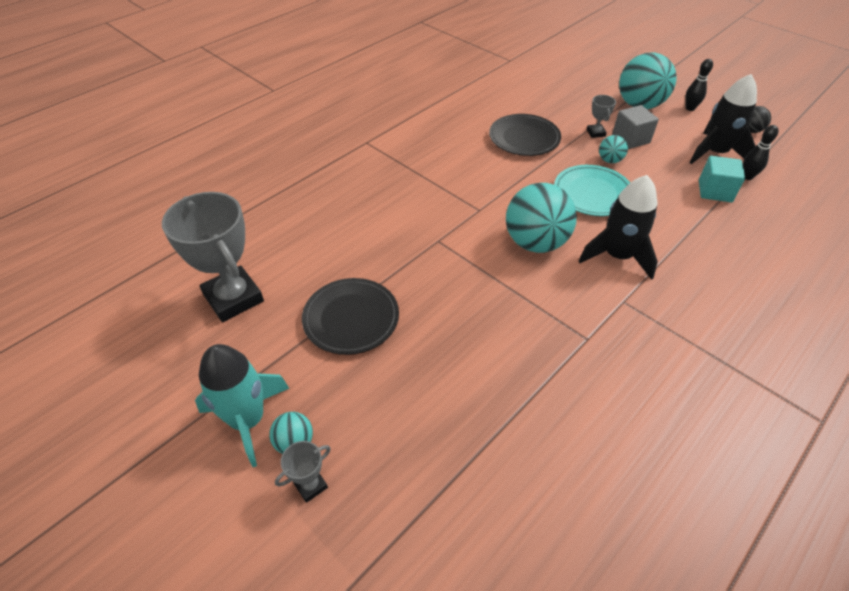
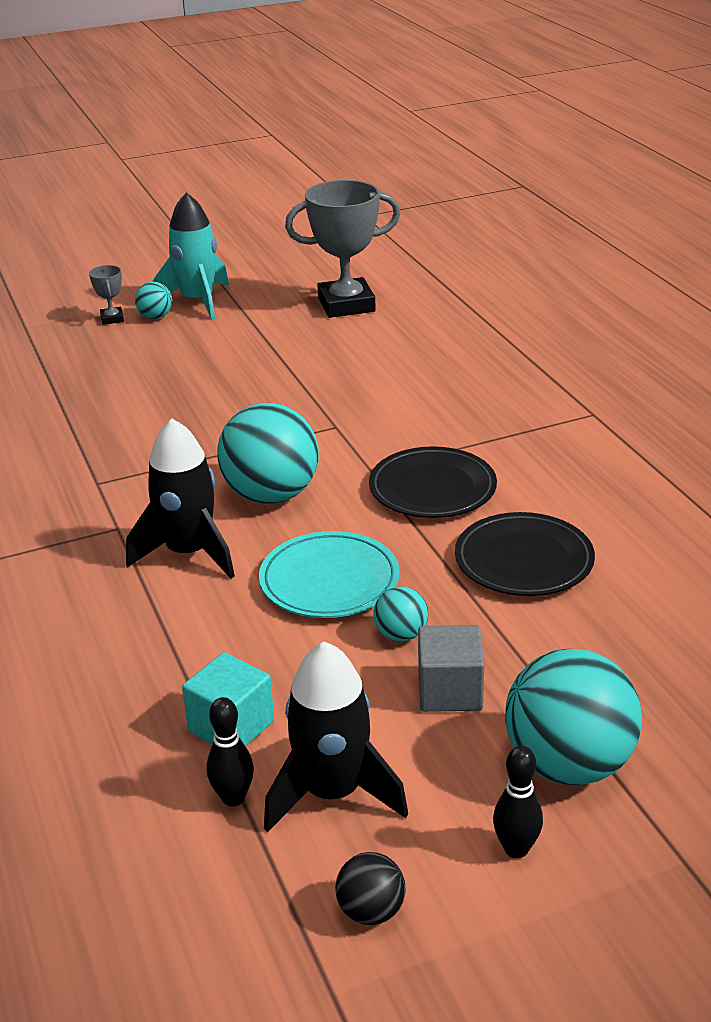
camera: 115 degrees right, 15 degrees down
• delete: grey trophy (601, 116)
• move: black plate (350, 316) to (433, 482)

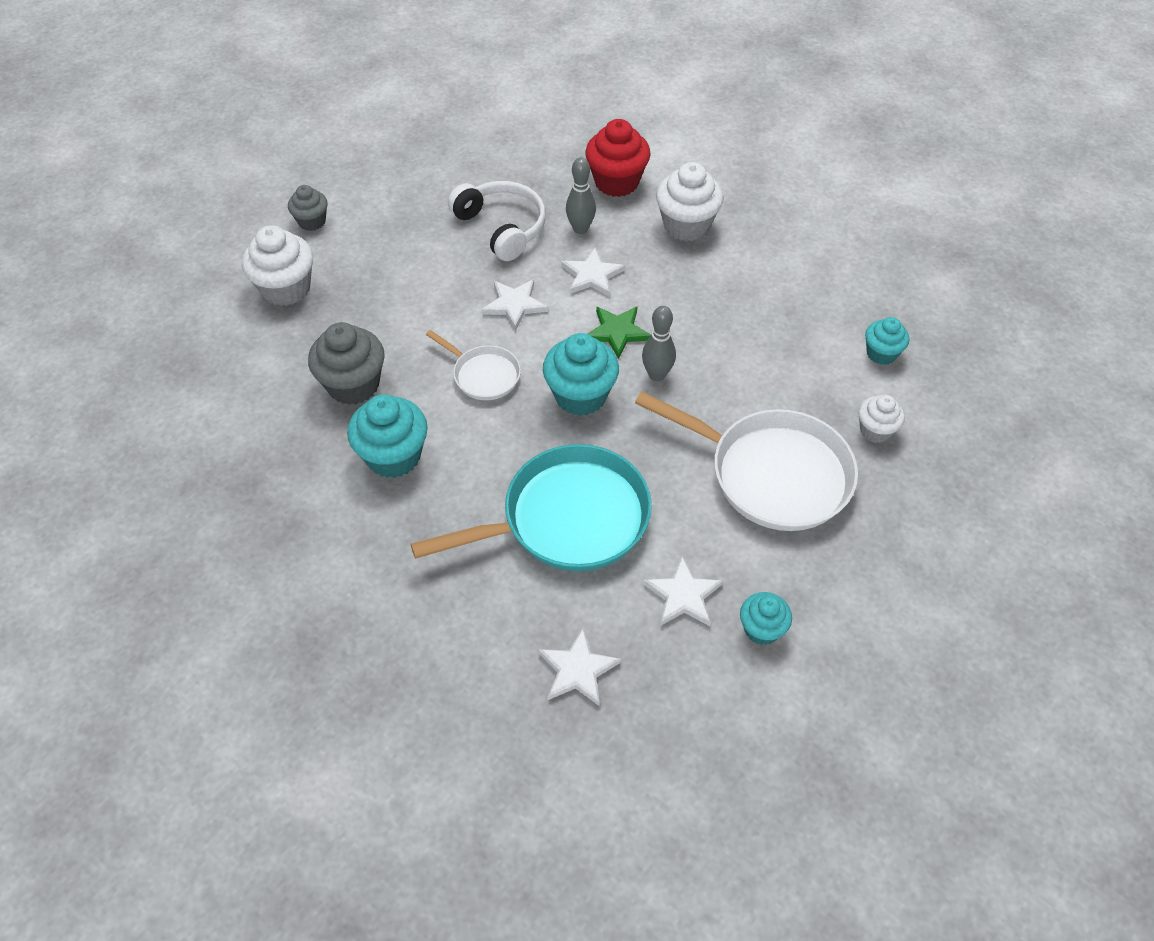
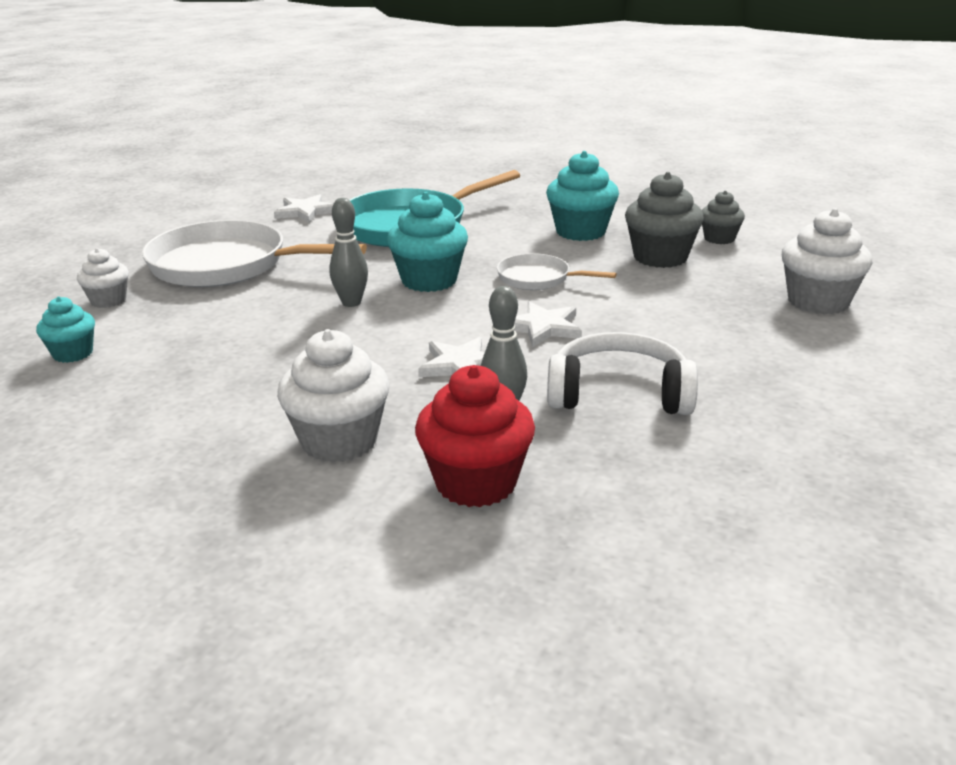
camera: 165 degrees right, 25 degrees down
• rotate: white headphones (497, 221) = (622, 373) 150 degrees clockwise
• move: grey cupcake (308, 208) to (723, 217)
• delete: green star (619, 333)
• delete: turquoise cupcake (766, 618)
• delete: white star (579, 667)

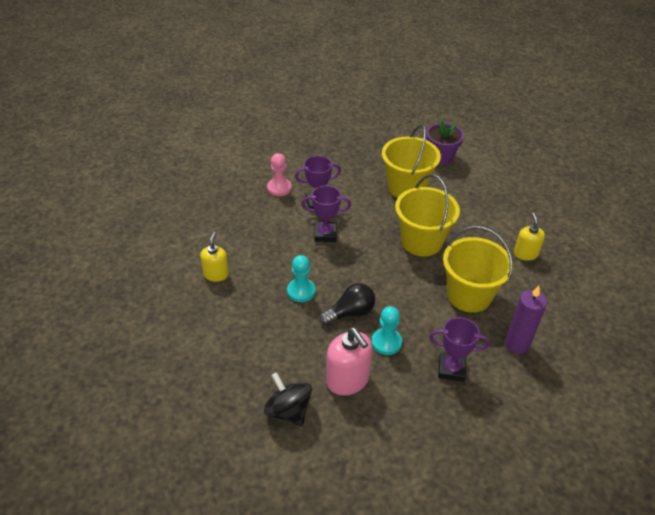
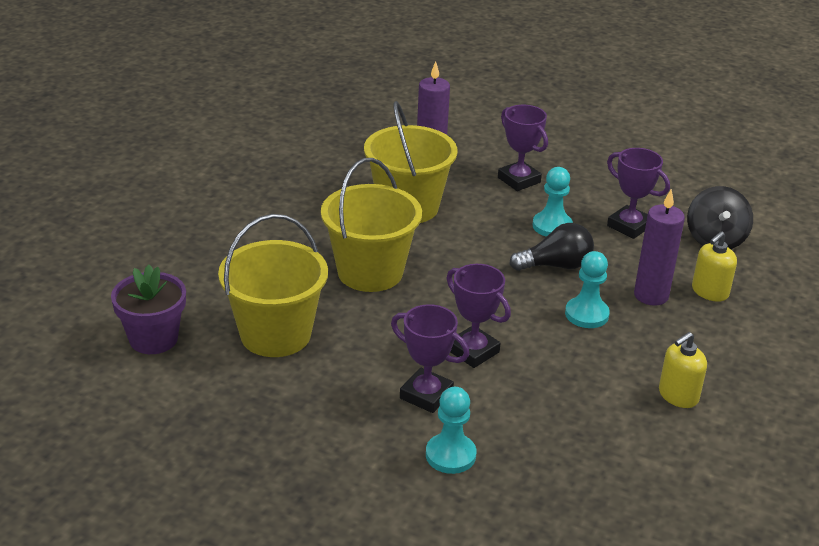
camera: 135 degrees left, 10 degrees down
• recolor: pink pawn (279, 174) to turquoise pawn (451, 430)
• move: yellow soap dispenser (529, 237) to (714, 266)
• rotate: black light bulb (347, 304) = (551, 247) 150 degrees clockwise
• replace: pink soap dispenser (349, 362) to purple trophy (638, 193)
• insert: purple candle (659, 247)

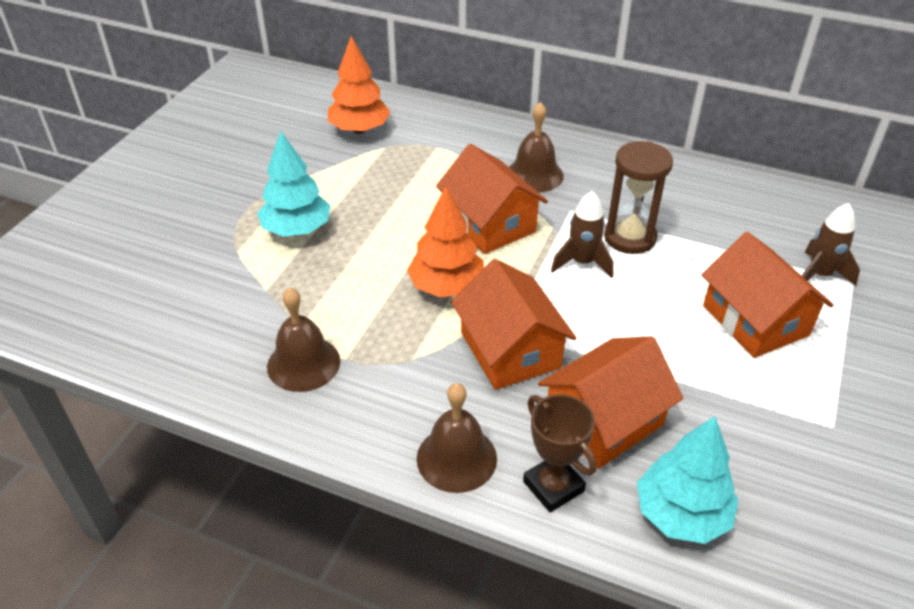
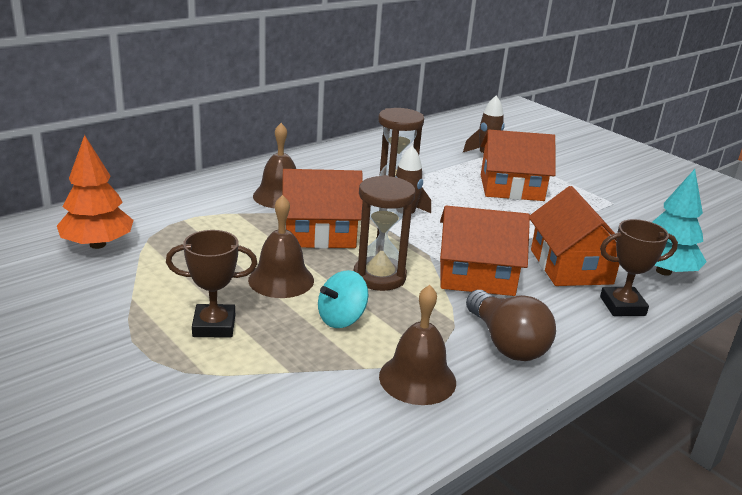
camera: 65 degrees left, 15 degrees down
• replace: turquoise tree (293, 183) to brown trophy (211, 284)
• replace: orange tree (445, 241) to brown hourglass (384, 233)
• move: brown bell (457, 438) to (281, 246)
• insert: turquoise spinning top (343, 299)
• insert: brown light bulb (511, 325)

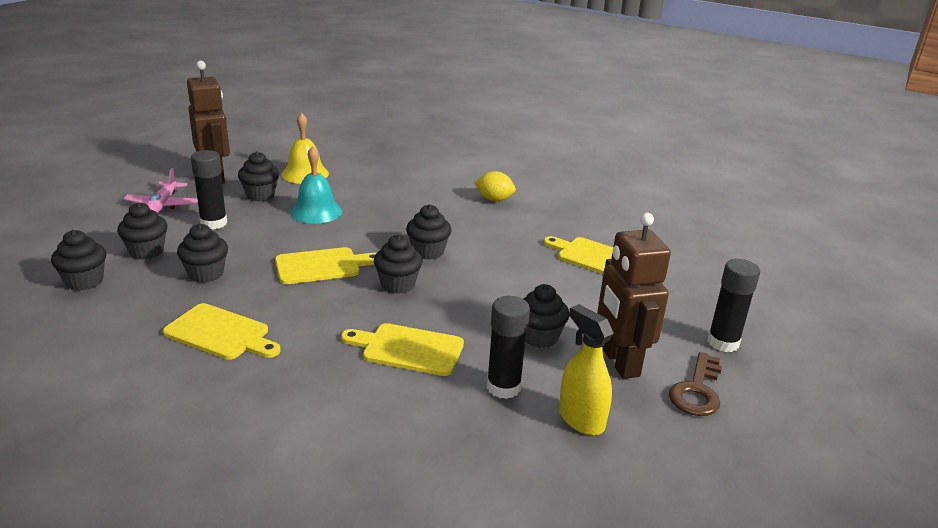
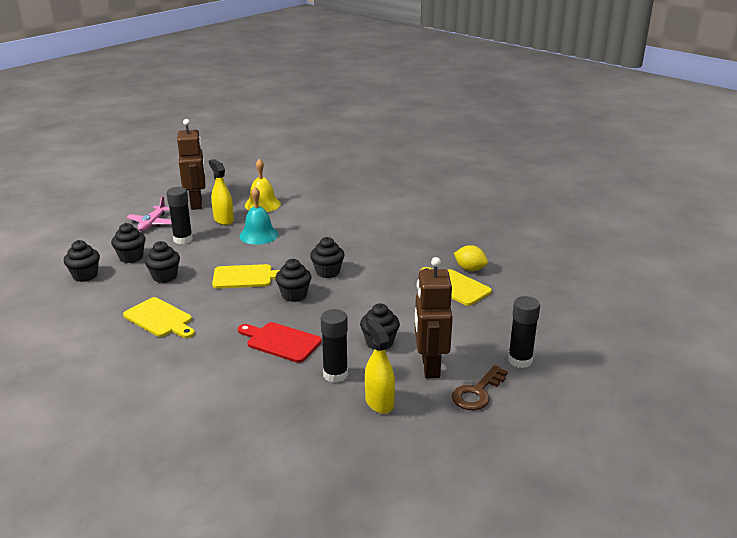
camera: 15 degrees right, 0 degrees up
• replace: black cupcake (258, 176) to yellow spray bottle (221, 192)
• move: yellow lemon (495, 186) to (471, 258)
• recolor: yellow cutting board (402, 349) to red cutting board (280, 342)

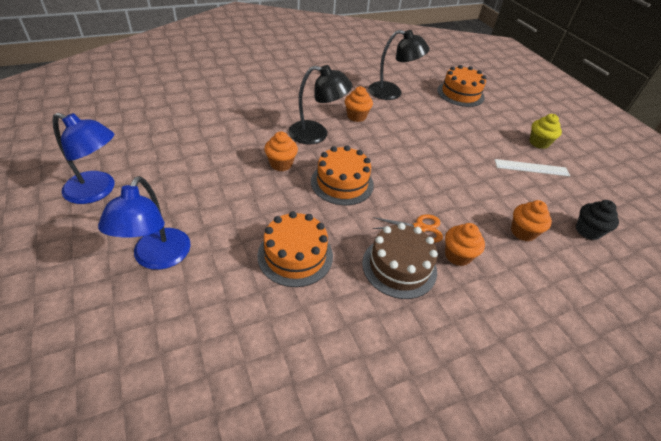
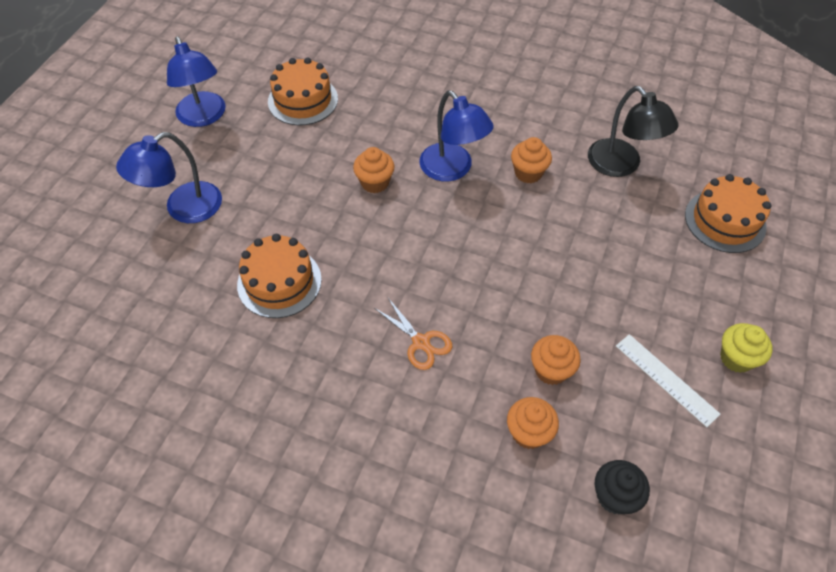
camera: 50 degrees right, 10 degrees up
• recolor: black lamp (320, 104) to blue lamp (457, 136)
• move: orange cake (342, 175) to (303, 91)
• delete: brown cake (400, 261)
• move: orange cupcake (465, 244) to (556, 360)

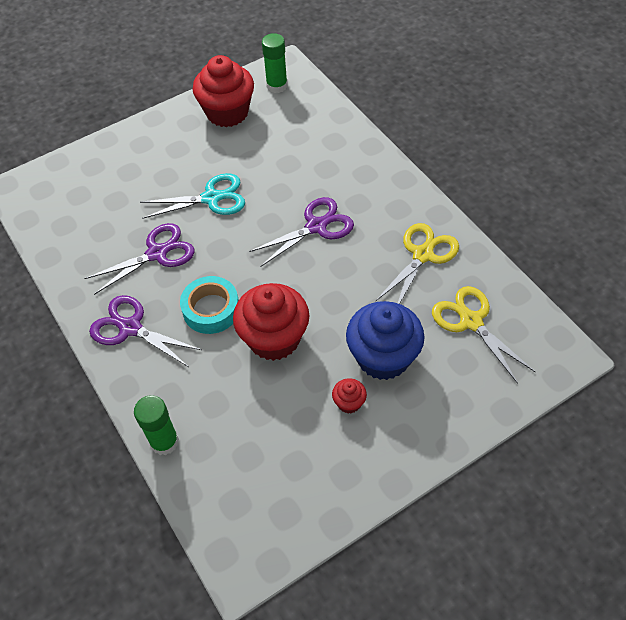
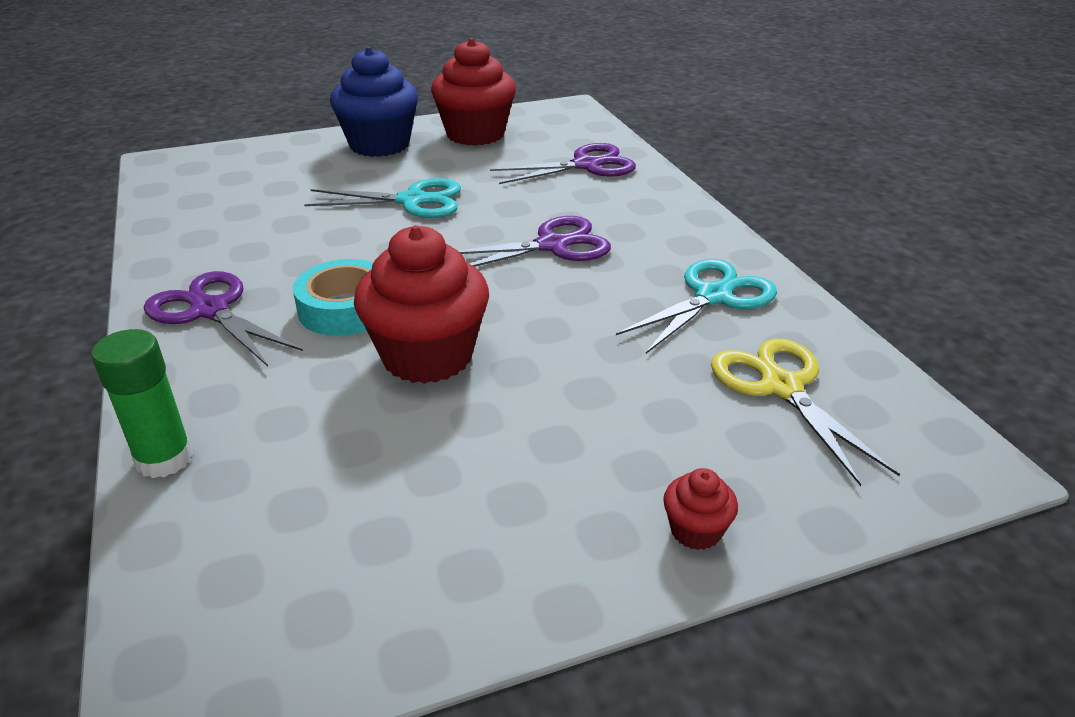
camera: 10 degrees right, 20 degrees down
• delete: green glue stick (275, 63)
• move: purple scissors (139, 259) to (563, 163)
• recolor: yellow scissors (417, 263) to turquoise scissors (696, 306)
• move: blue cupcake (385, 340) to (374, 102)
• move: red cupcake (349, 395) to (700, 509)

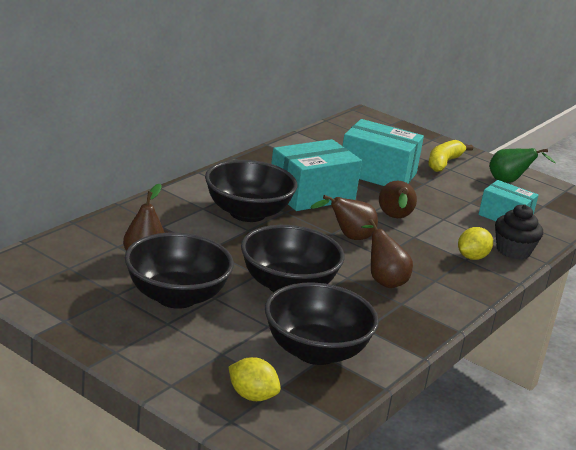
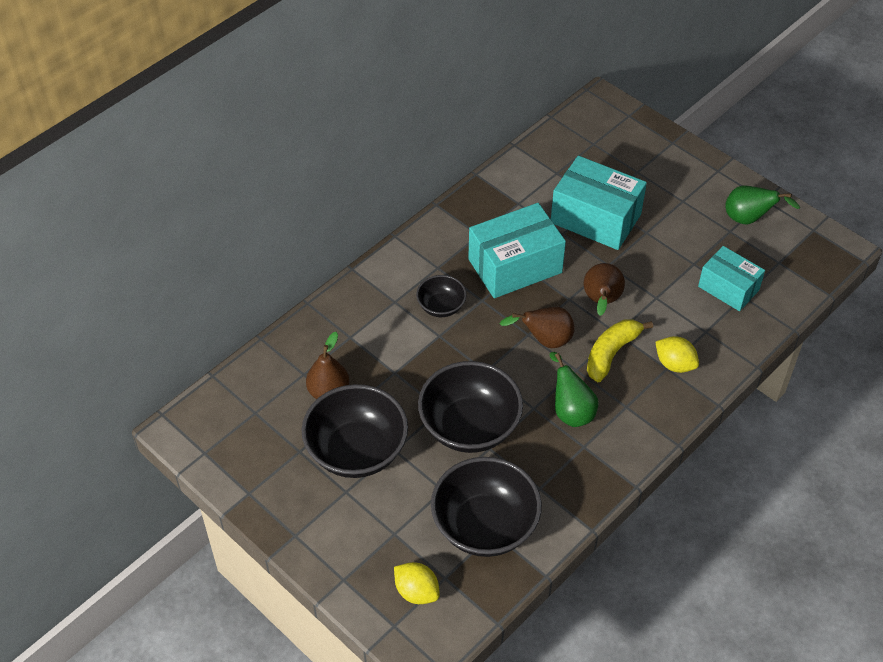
camera: 10 degrees right, 25 degrees up
• move: yellow banana (450, 156) to (620, 351)
• resize: black bowl (251, 191) = (441, 296) x0.52
• delete: black cupcake (519, 232)
• recolor: brown pear (387, 253) to green pear (573, 389)
• rotate: yellow lemon (475, 243) = (677, 354) 75 degrees clockwise

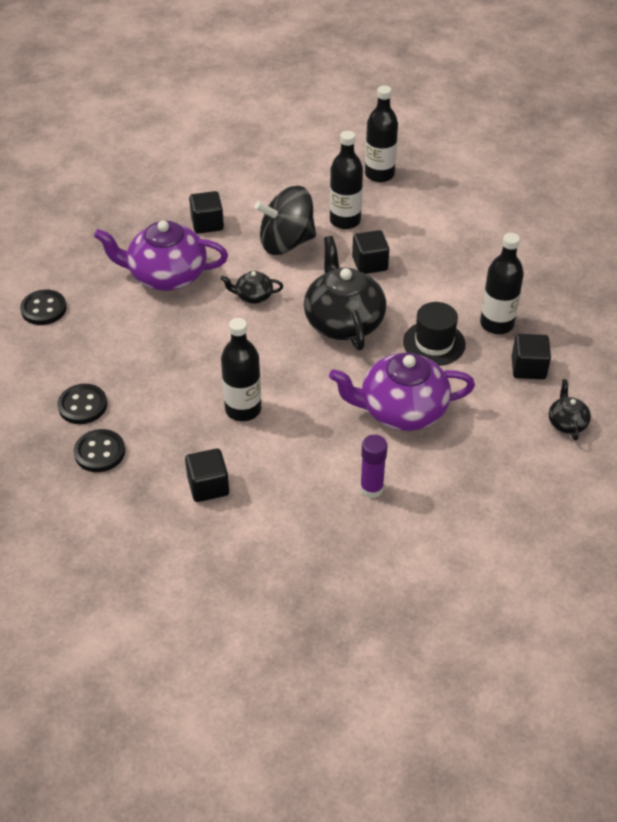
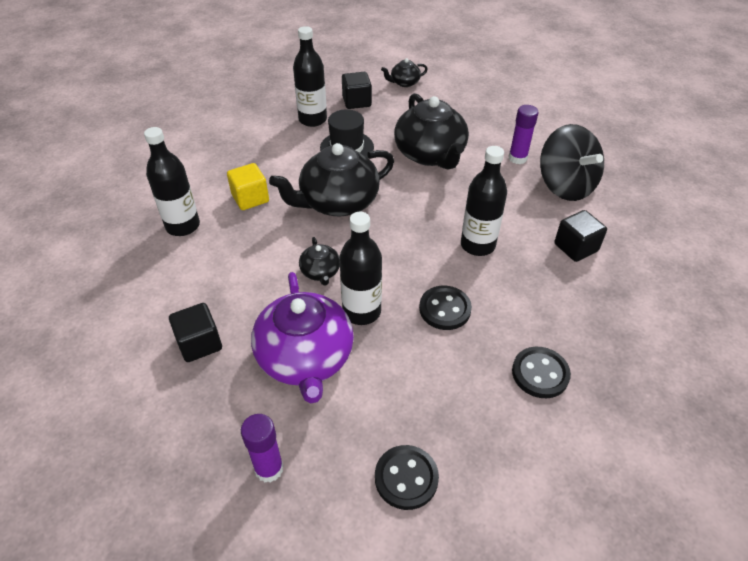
camera: 105 degrees left, 0 degrees up
• move: black bottle (381, 133) to (360, 268)
• move: black spinning top (285, 220) to (572, 162)
• recolor: black cube (370, 252) to yellow cube (248, 186)
• recolor: purple teapot (402, 392) to black teapot (431, 131)
• move: black button (99, 450) to (445, 308)
• insert: purple glue stick (262, 448)

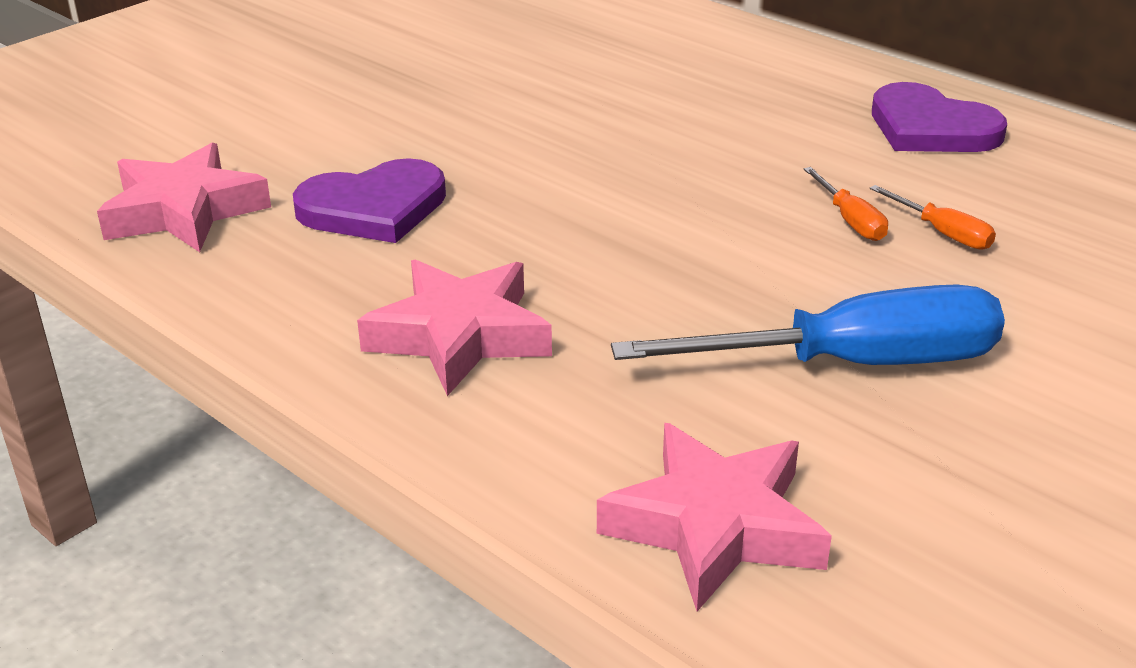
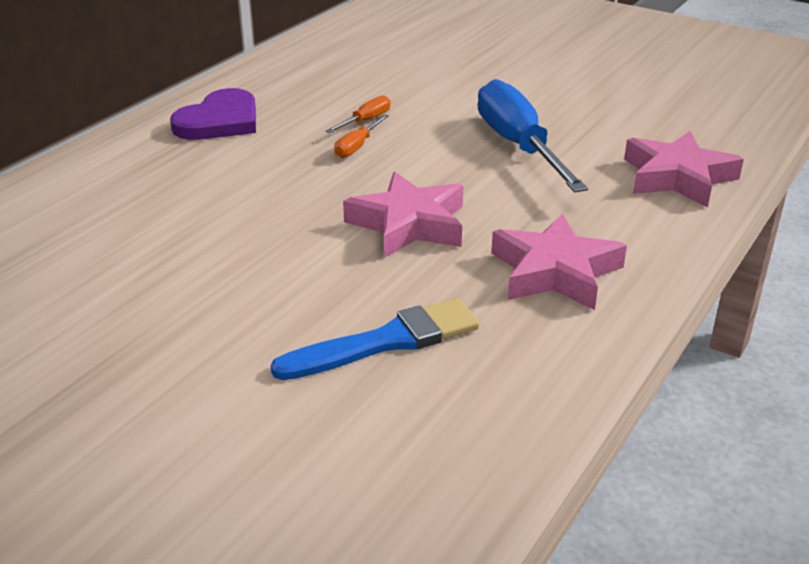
camera: 100 degrees left, 0 degrees up
• move: pink star (184, 197) to (403, 215)
• replace: purple heart (369, 200) to blue brush (375, 339)
• rotate: orange screwdriver (846, 204) = (361, 136) 150 degrees clockwise

